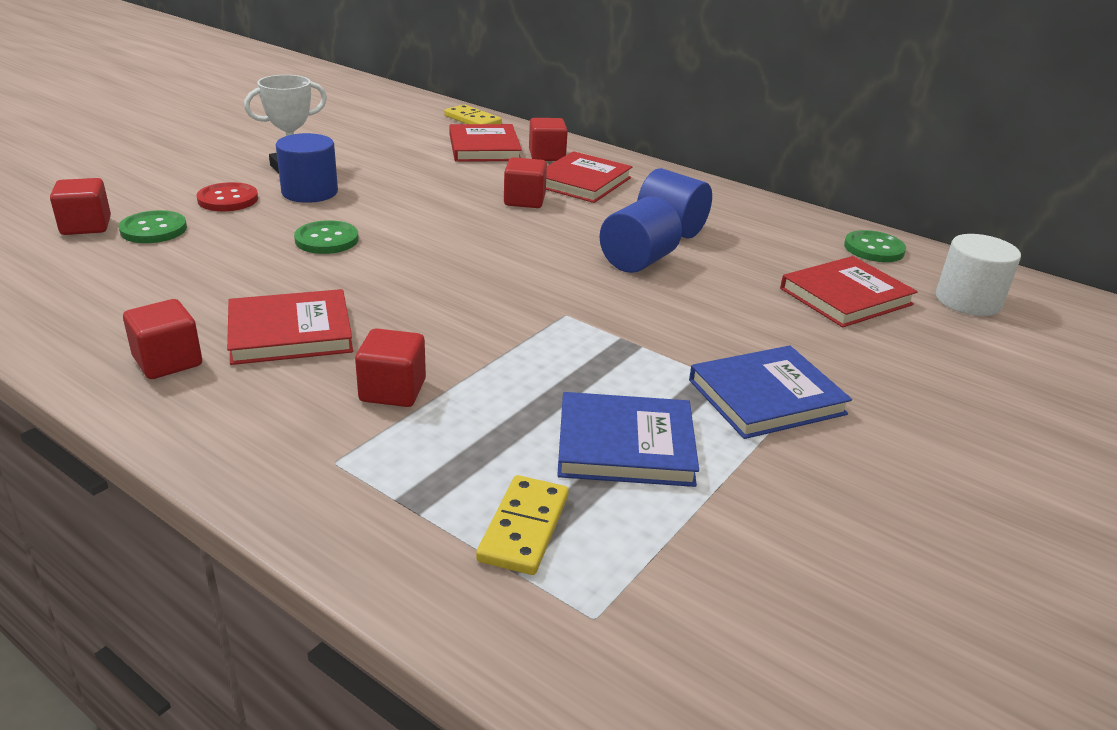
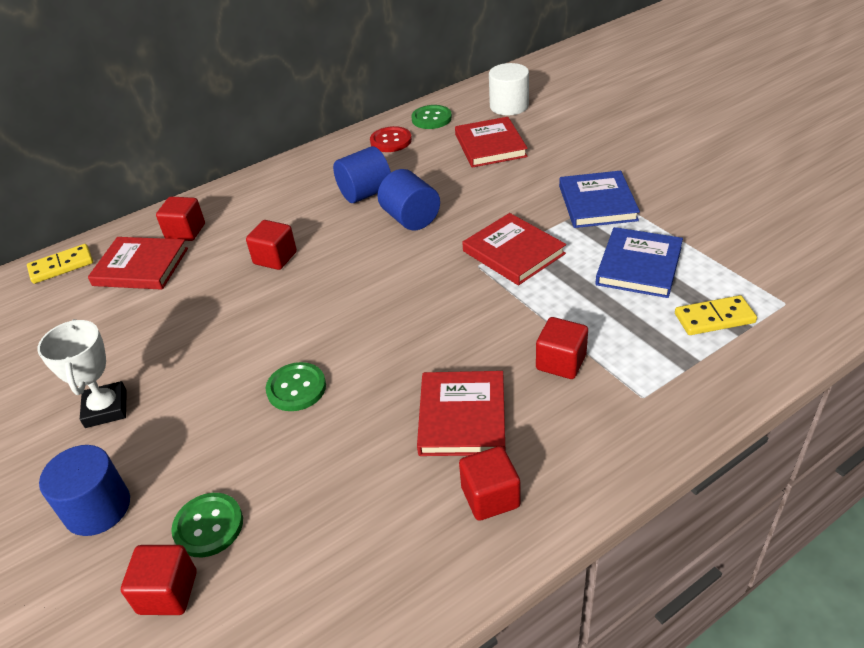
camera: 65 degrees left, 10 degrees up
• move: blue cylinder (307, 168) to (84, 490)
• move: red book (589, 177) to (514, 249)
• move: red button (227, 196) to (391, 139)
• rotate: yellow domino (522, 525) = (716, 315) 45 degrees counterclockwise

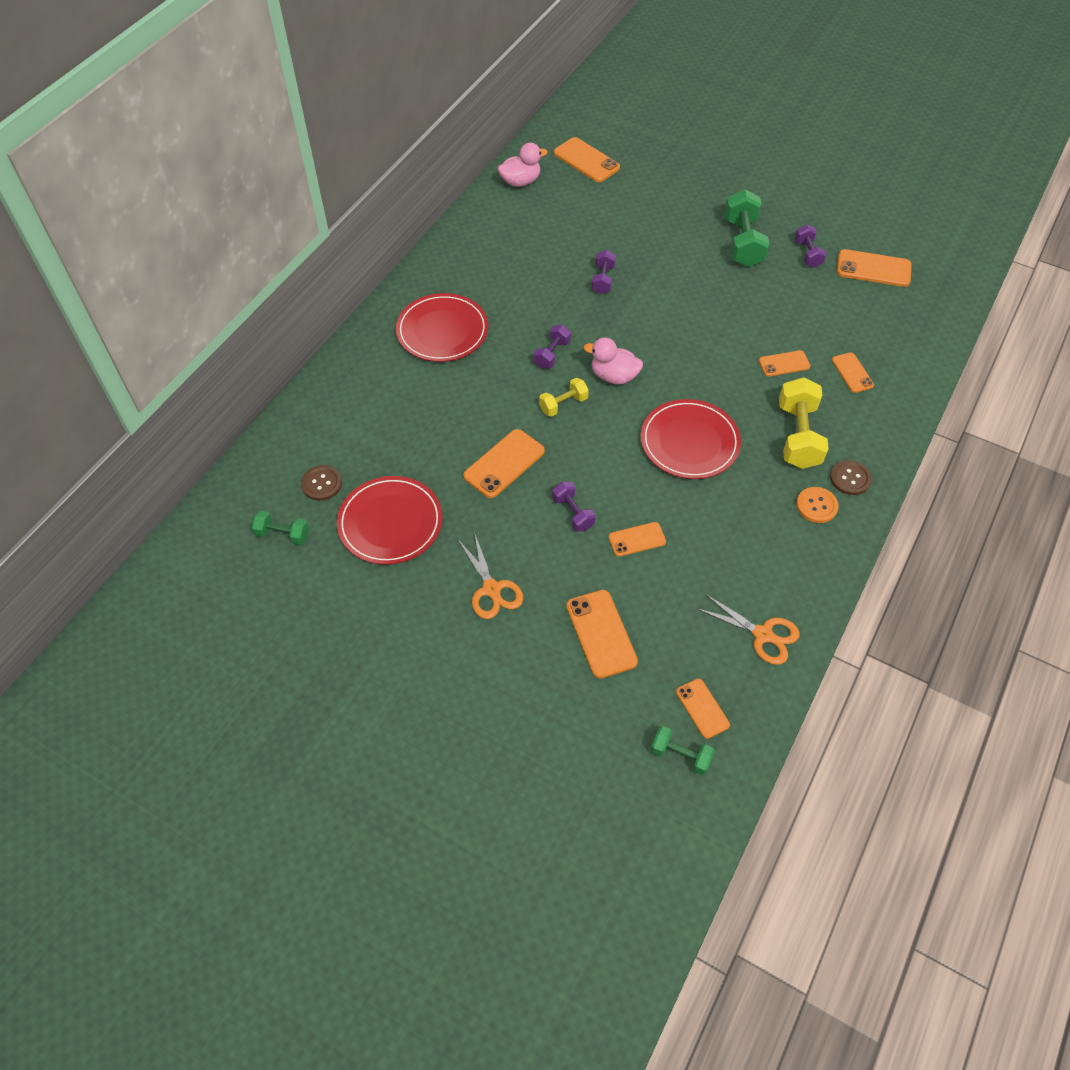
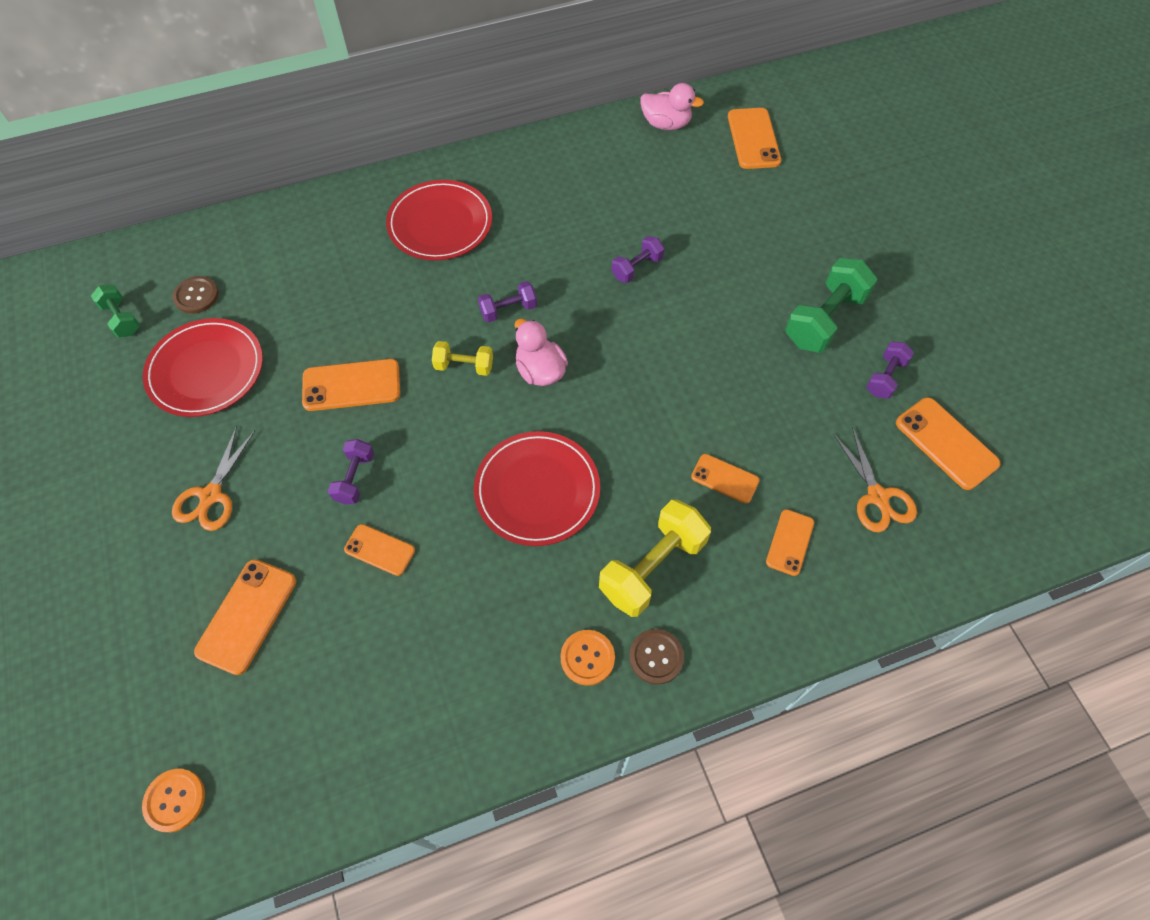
camera: 40 degrees right, 5 degrees up
• move: orange scissors (748, 629) to (875, 479)
• delete: orange phone (703, 709)
• replace: green dumbbell (683, 750) to orange button (173, 800)

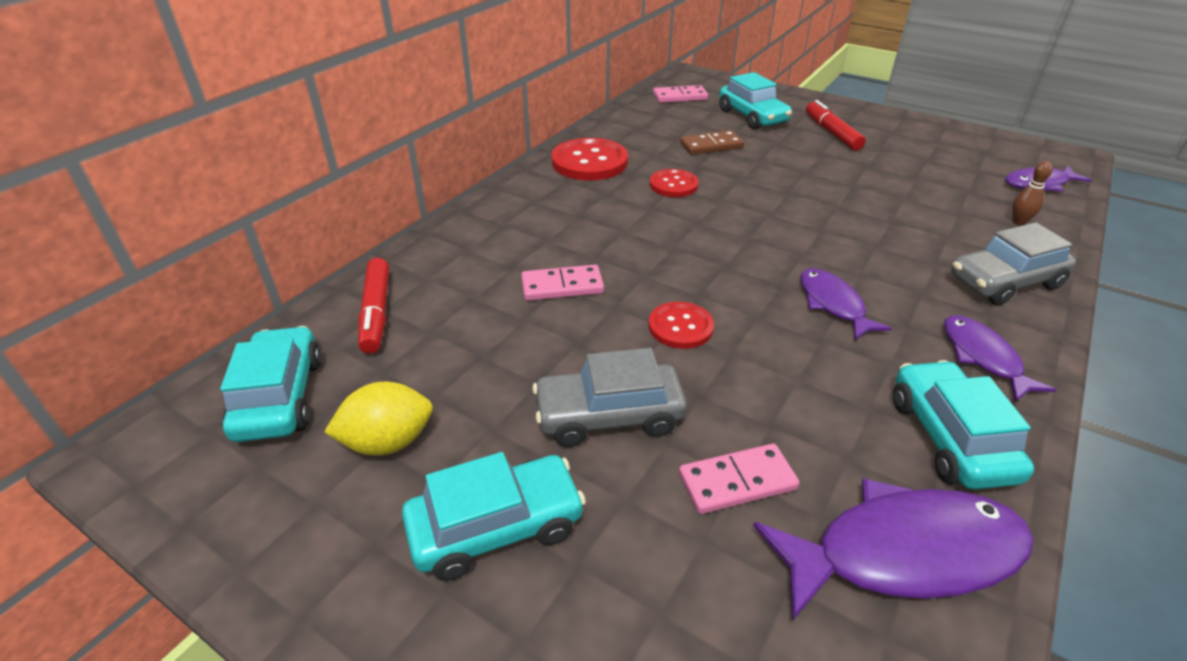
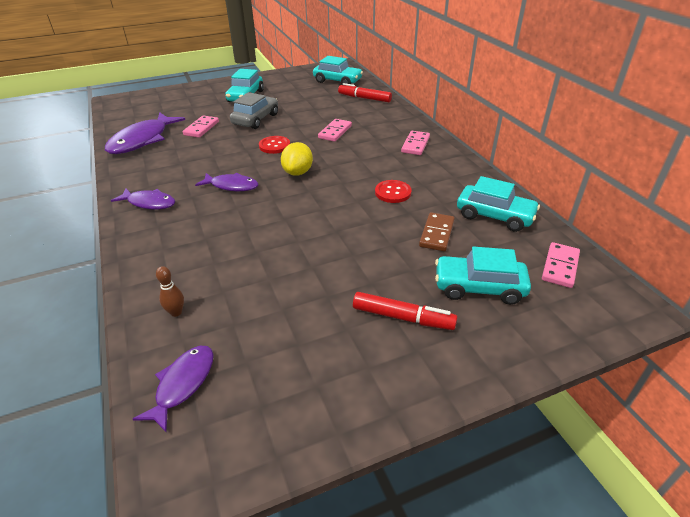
camera: 125 degrees right, 0 degrees up
• delete: red button (589, 159)
• delete: grey car (1013, 263)
• move: turquoise car (963, 425) to (498, 204)
• move: yellow lemon (378, 419) to (297, 159)
• insert: pink domino (415, 143)

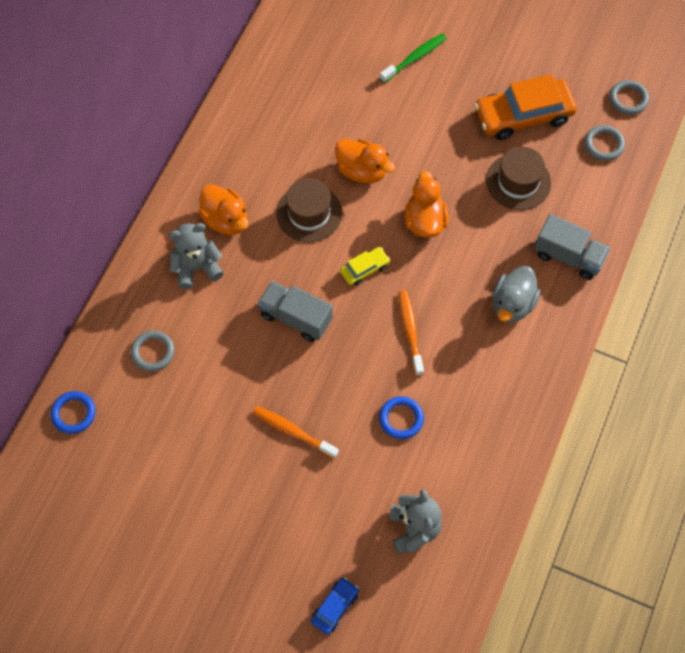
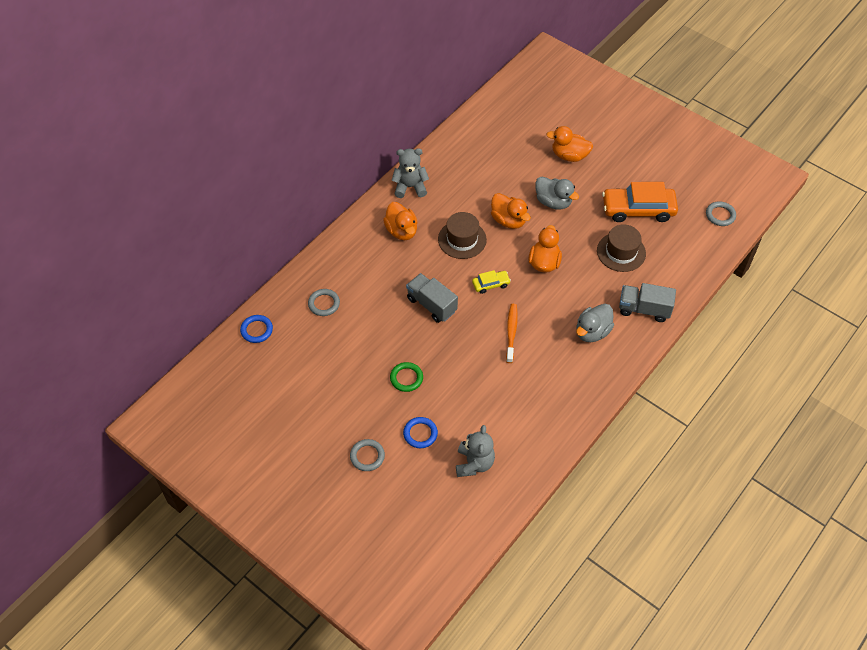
camera: 15 degrees right, 10 degrees down
• replace: green toothbrush (413, 58) to orange duck (569, 144)
• move: grey ring (605, 143) to (367, 455)
• rotate: grey truck (572, 247) = (647, 302) 150 degrees clockwise
• move: grey teddy bear (196, 256) to (410, 173)
• move: blue ring (401, 417) to (420, 432)
• replace: orange toothbrush (296, 432) to green ring (406, 377)
• delete: blue car (335, 605)
• insert: grey duck (557, 193)

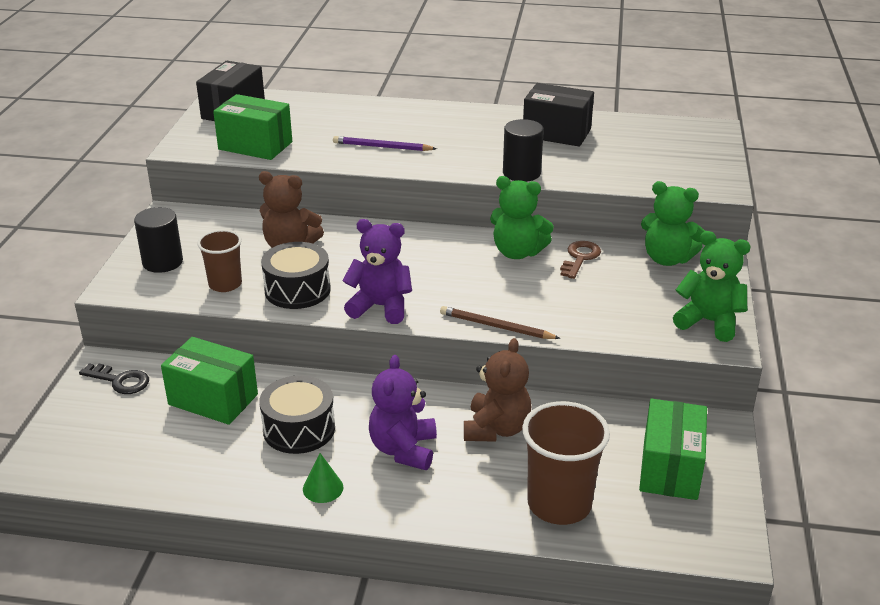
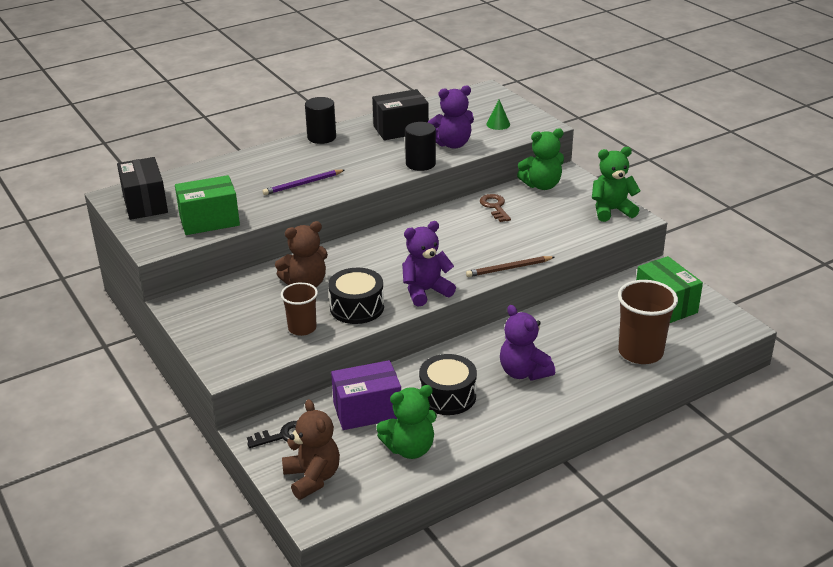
camera: 40 degrees left, 0 degrees up
• move: green teddy bear (522, 217) to (406, 422)
• move: black cylinder (158, 240) to (320, 120)
• recolor: green box (209, 381) to purple box (366, 395)
• move: brown teddy bear (497, 390) to (311, 449)
• move: green cone (323, 478) to (498, 114)
• insert: purple teddy bear (451, 117)

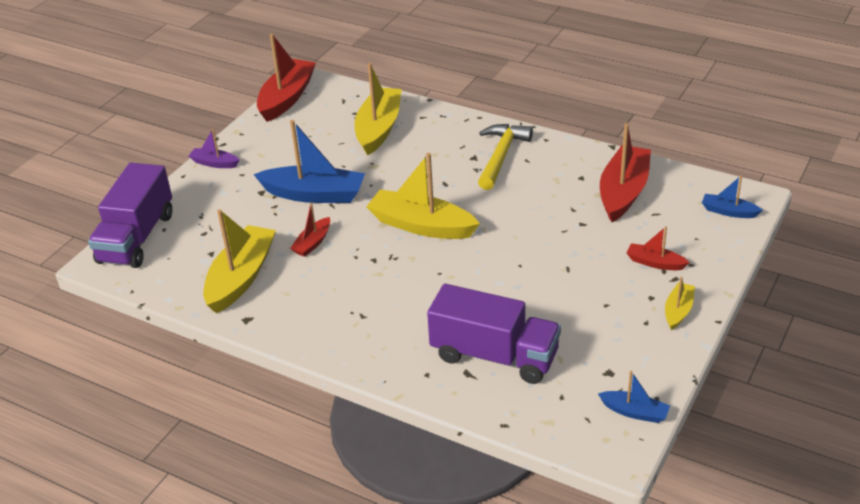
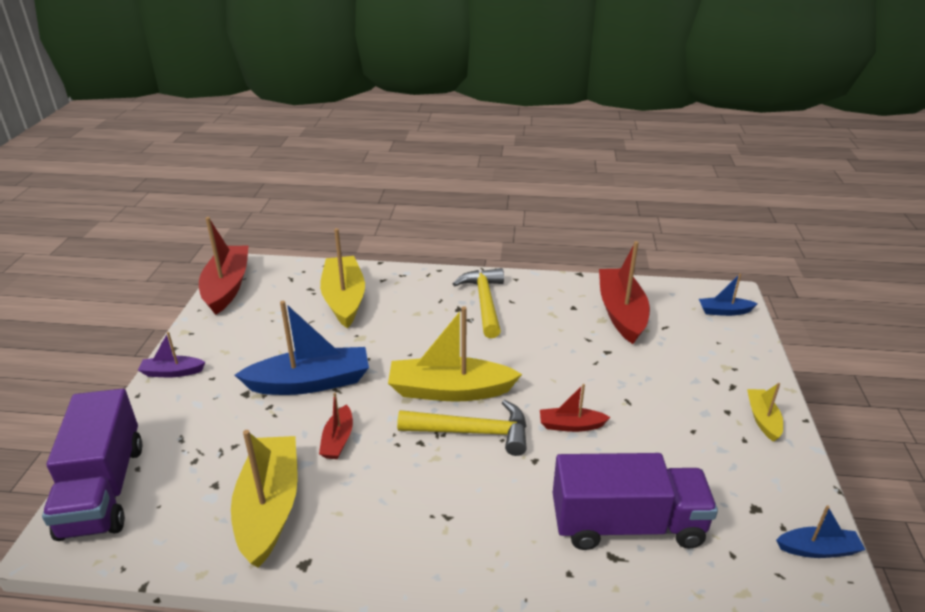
camera: 25 degrees left, 5 degrees down
• move: red boat (658, 248) to (575, 408)
• insert: yellow hammer (462, 428)

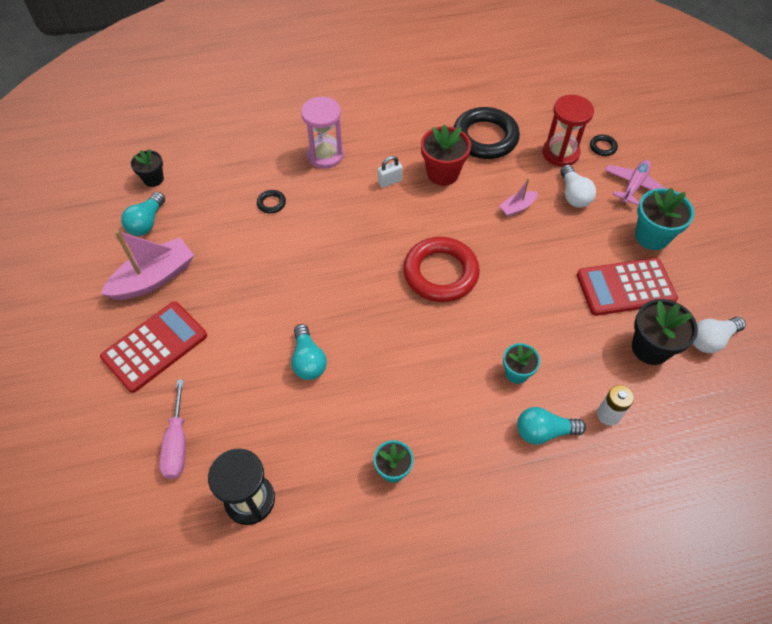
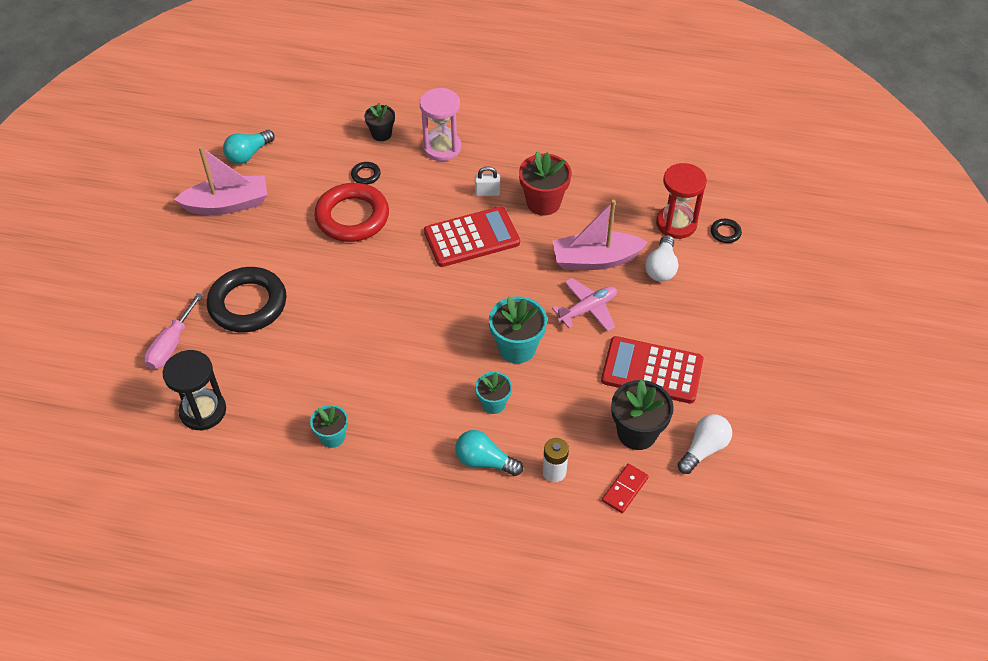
camera: 25 degrees right, 5 degrees down
• move: black ring (486, 133) to (247, 299)
• move: black flower pot (147, 168) to (379, 122)
• move: pink plane (635, 182) to (584, 305)
• resize: pink boat (518, 197) = (600, 235) x1.99
• move: turquoise flower pot (664, 219) to (518, 330)
• move: red ring (441, 269) to (351, 212)
• move: red calculator (153, 347) to (472, 236)
• rotate: white light bulb (719, 335) = (704, 444) 135 degrees clockwise
• delete: turquoise light bulb (309, 352)
• insert: red domino (625, 488)

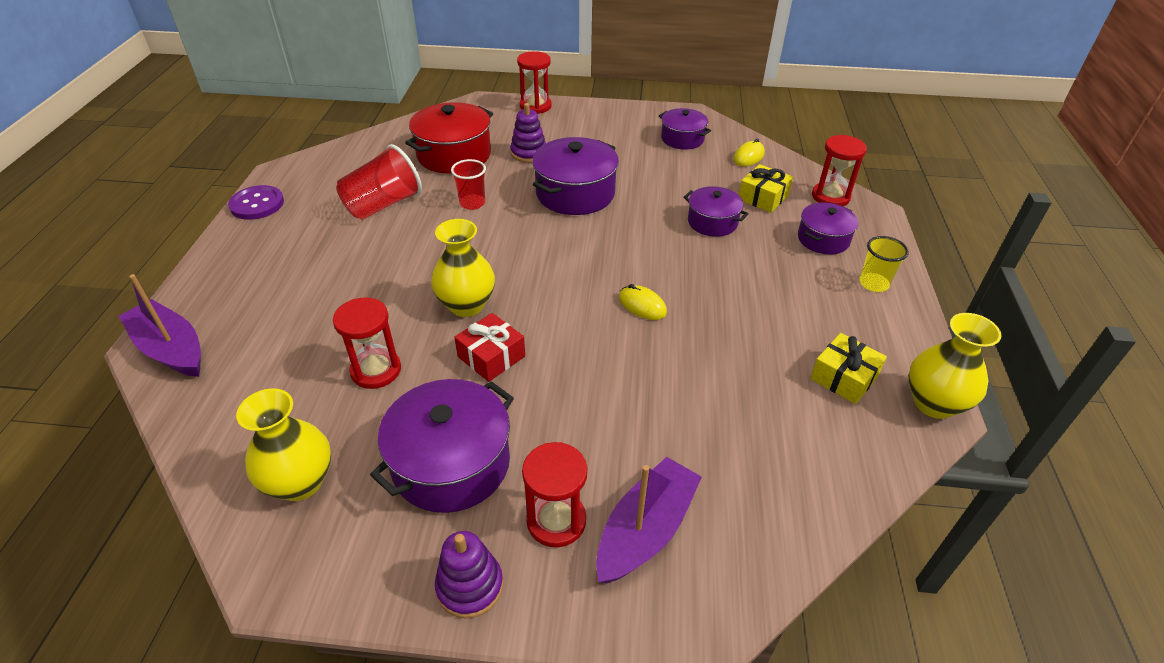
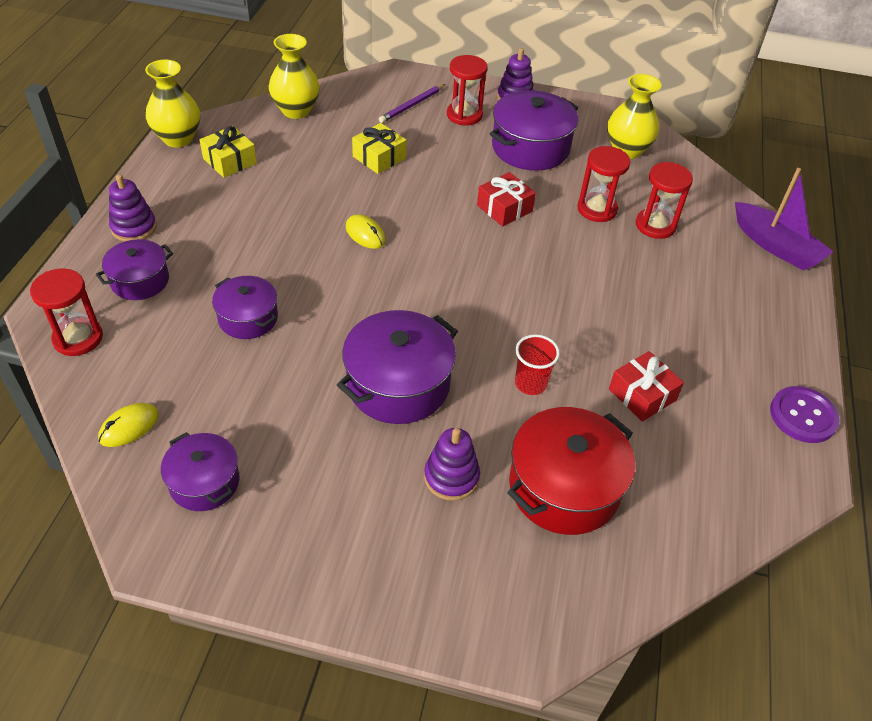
camera: 175 degrees left, 5 degrees up
• move: red hourglass (534, 82) to (664, 200)
• replace: red cup (379, 182) to red gift (646, 386)
• move: yellow gift (766, 188) to (379, 148)
• move: yellow vase (463, 268) to (294, 76)
• replace: yellow cup (884, 264) to purple stacking toy (132, 208)
• replace: purple boat (649, 520) to purple pencil (412, 103)

